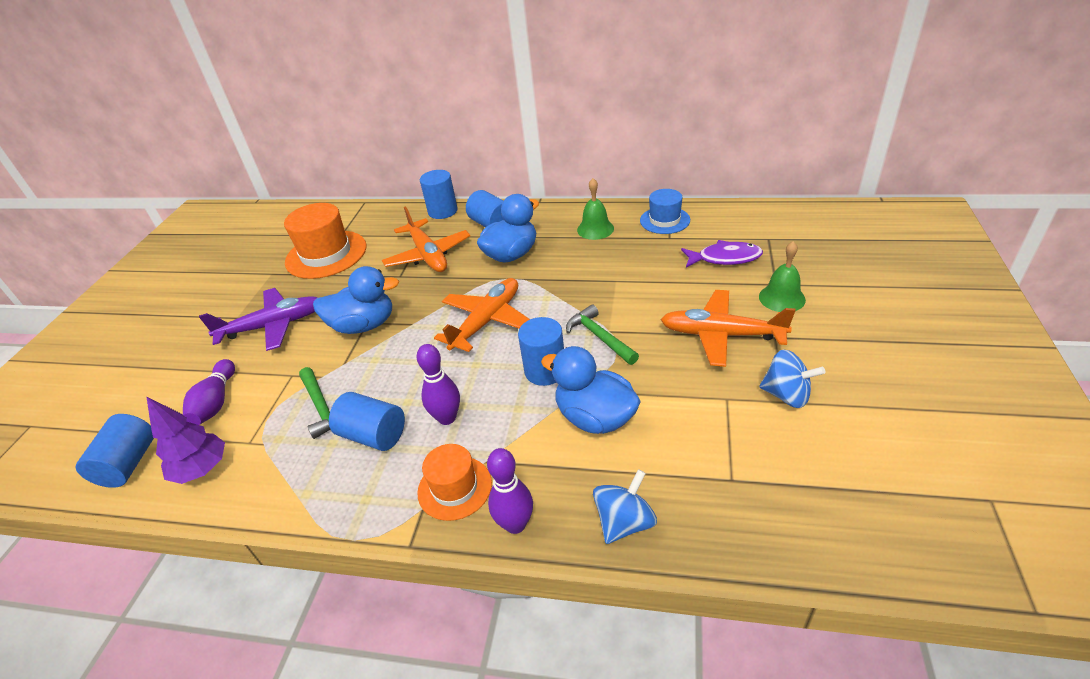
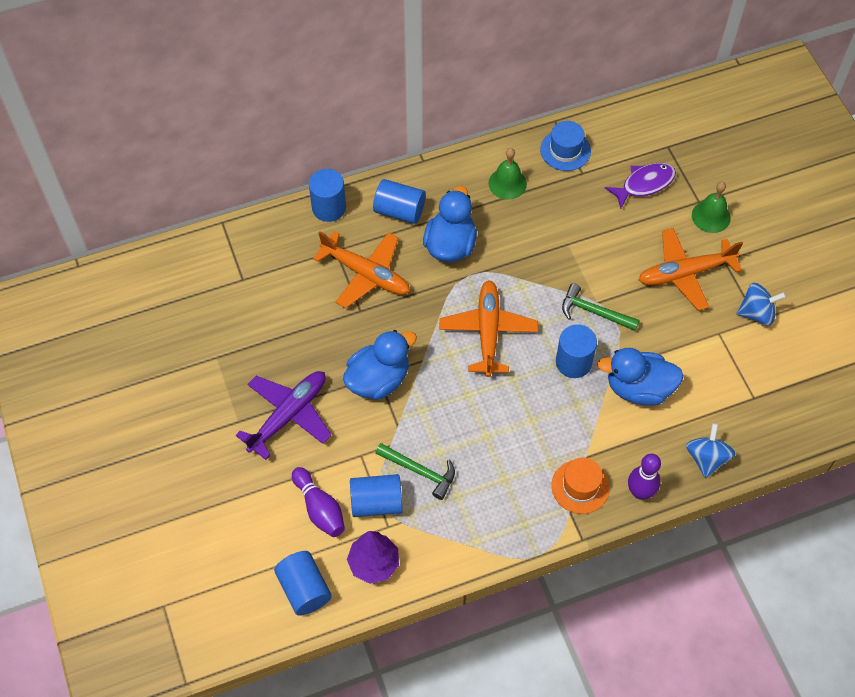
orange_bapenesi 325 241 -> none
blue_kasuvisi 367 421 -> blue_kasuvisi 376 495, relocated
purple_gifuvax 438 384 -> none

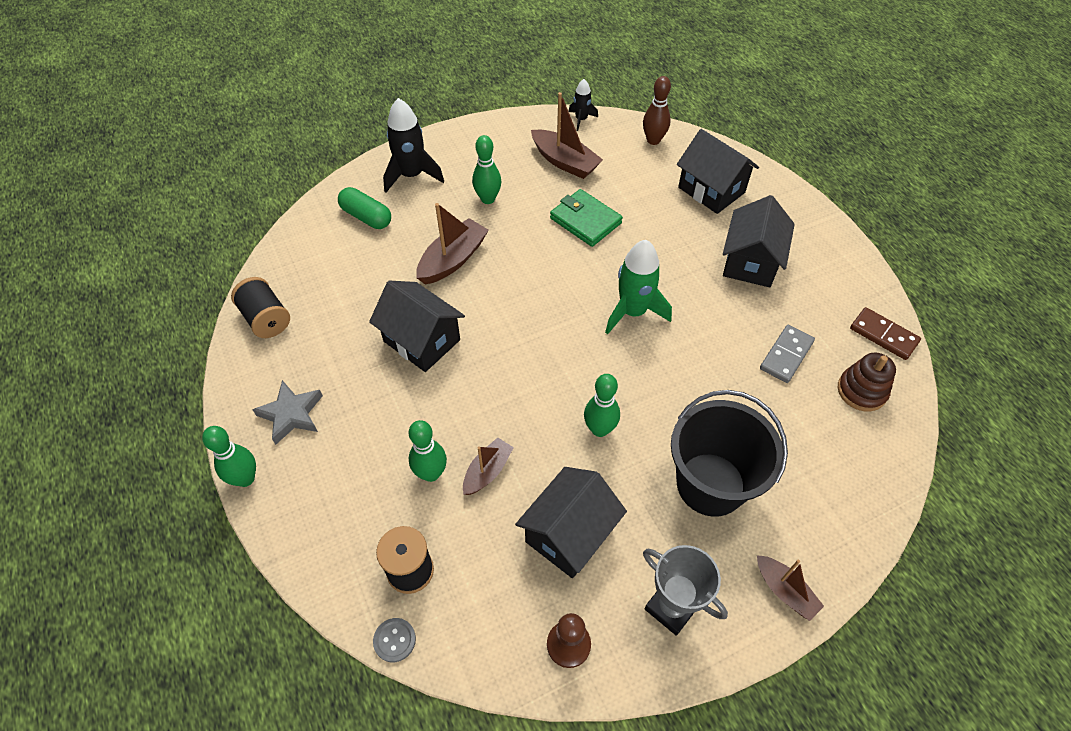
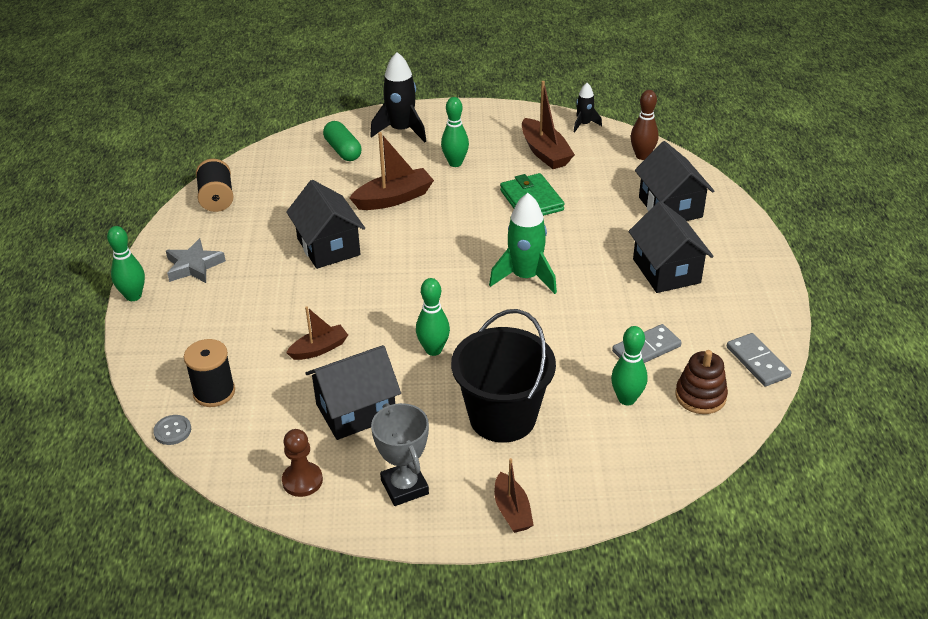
green_gifuvax 428 451 -> green_gifuvax 629 366, relocated
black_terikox 759 241 -> black_terikox 671 247, 60 degrees counterclockwise
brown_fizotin 885 333 -> grey_fizotin 759 360

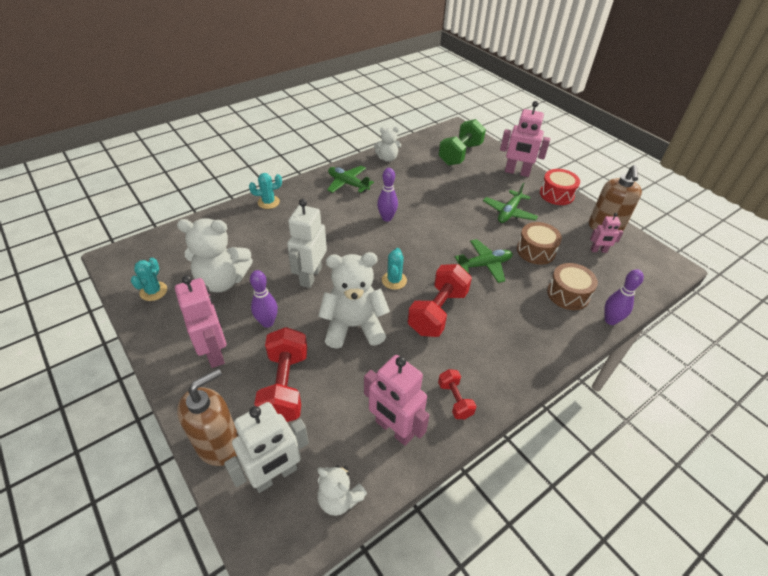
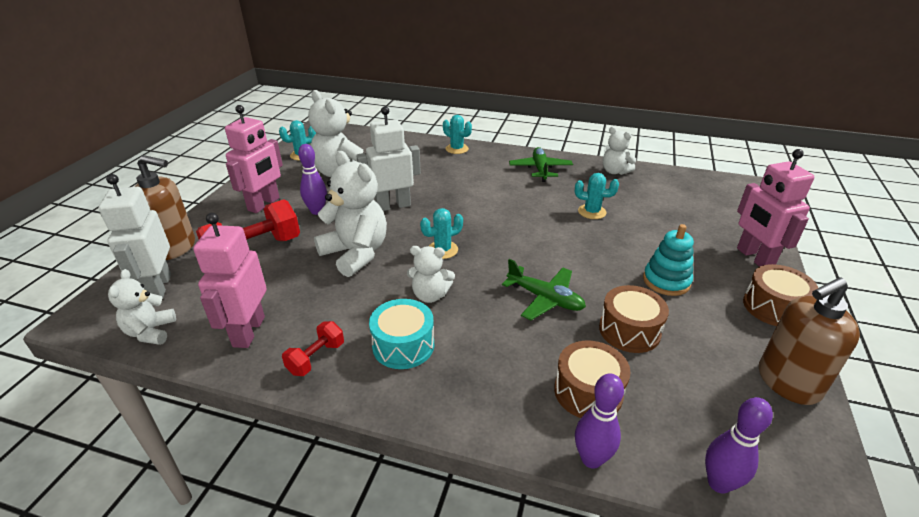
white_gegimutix 266 447 -> white_gegimutix 134 236, 60 degrees clockwise
purple_gifuvax 387 195 -> purple_gifuvax 739 445, relocated
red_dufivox 440 300 -> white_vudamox 431 274
green_dufivox 462 142 -> none
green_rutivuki 510 203 -> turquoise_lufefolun 668 260
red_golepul 560 187 -> brown_golepul 780 295
pink_gegimutix 606 233 -> none
none -> turquoise_golepul 401 334
none -> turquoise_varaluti 597 196

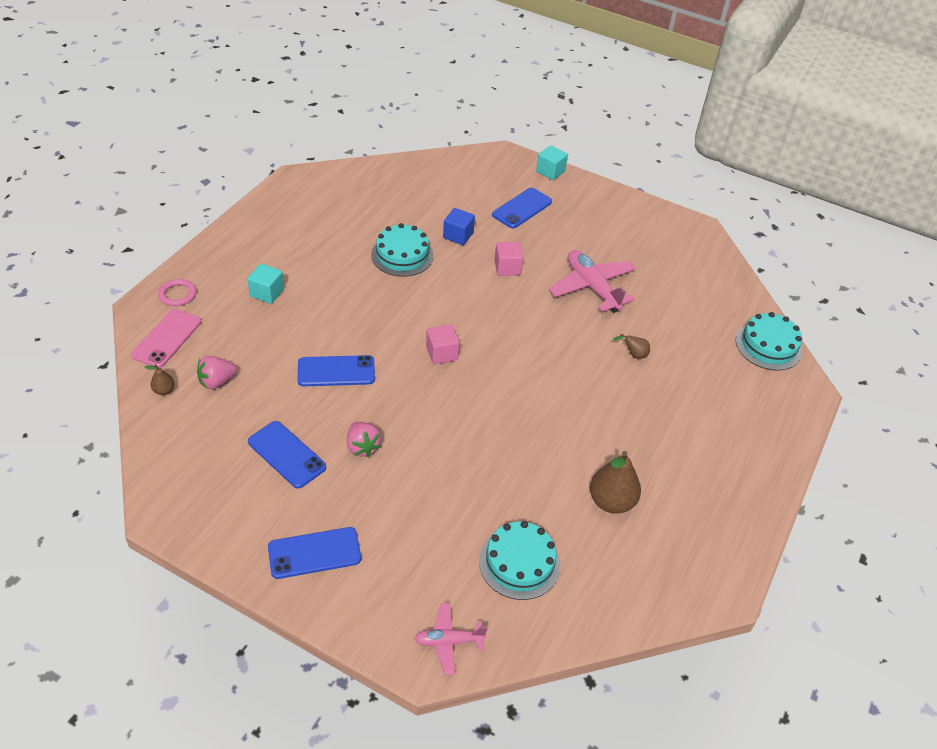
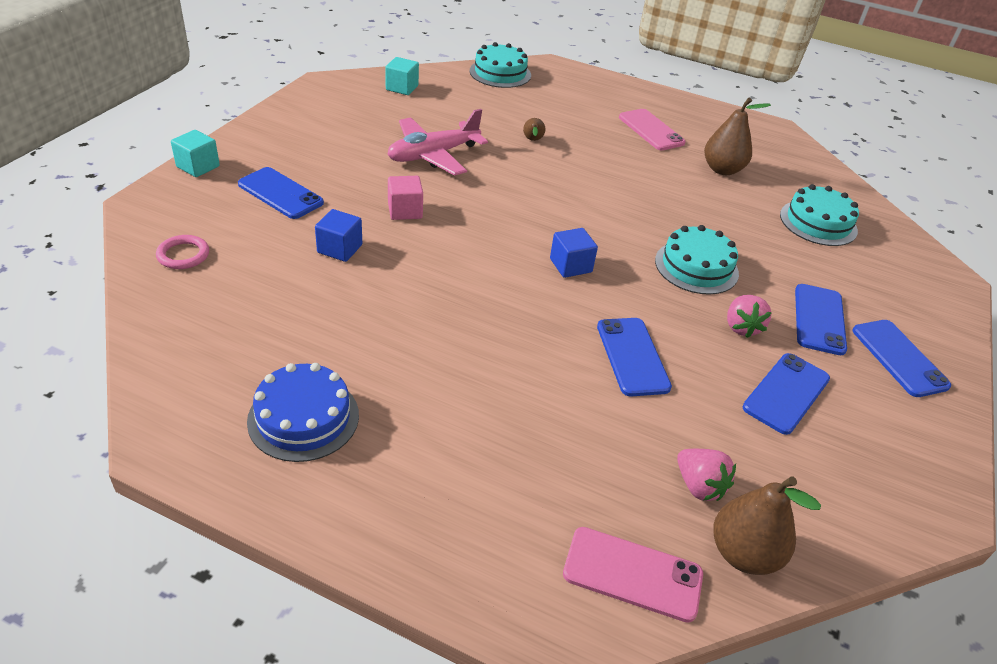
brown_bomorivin 160 379 -> brown_bomorivin 767 526, x2.06
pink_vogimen 177 292 -> pink_vogimen 182 252, relocated
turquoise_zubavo 265 284 -> turquoise_zubavo 402 76, relocated
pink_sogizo 364 439 -> pink_sogizo 749 316, 120 degrees clockwise
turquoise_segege 402 250 -> turquoise_segege 697 260, relocated
pink_rutivuki 451 639 -> none
pink_zubavo 443 344 -> blue_zubavo 574 253
none -> blue_segege 303 412
none -> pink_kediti 652 129
none -> blue_kediti 821 319

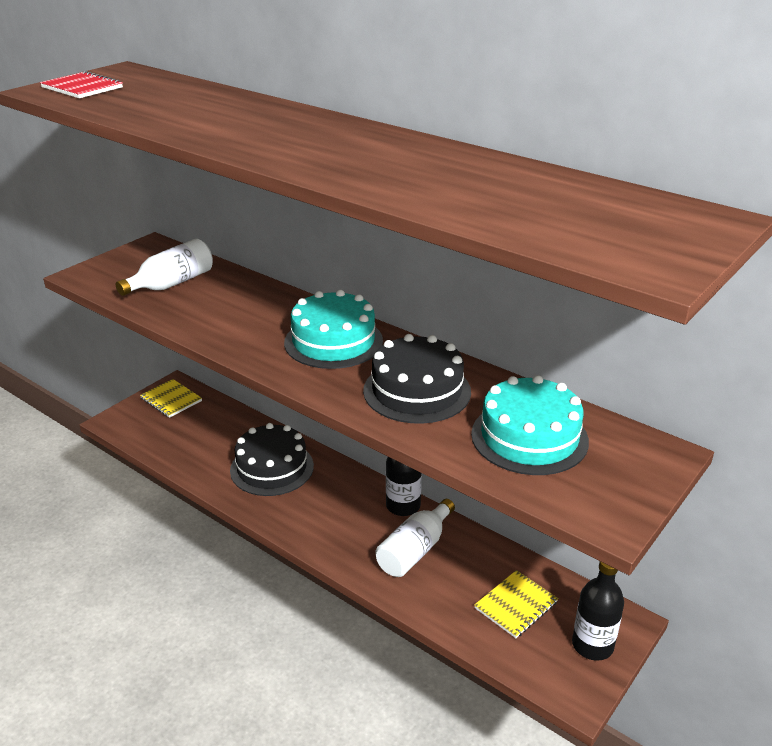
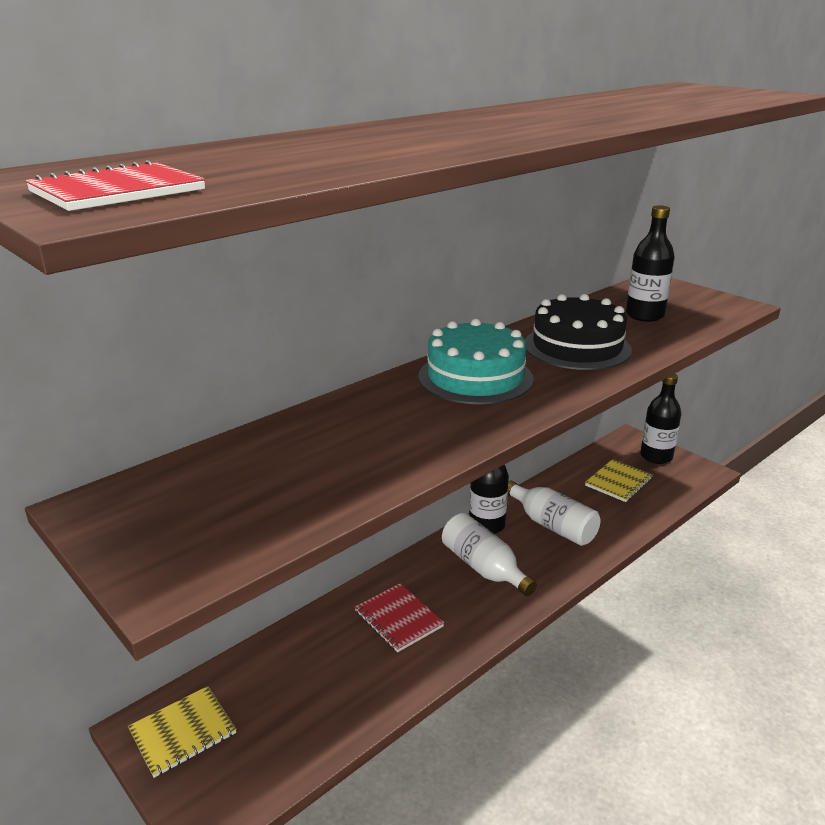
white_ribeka 164 267 -> white_ribeka 489 554, relocated
black_segege 272 459 -> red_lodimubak 399 617
turquoise_segege 530 425 -> black_ribeka 650 263
yellow_lodimubak 516 604 -> yellow_lodimubak 619 480, 75 degrees clockwise

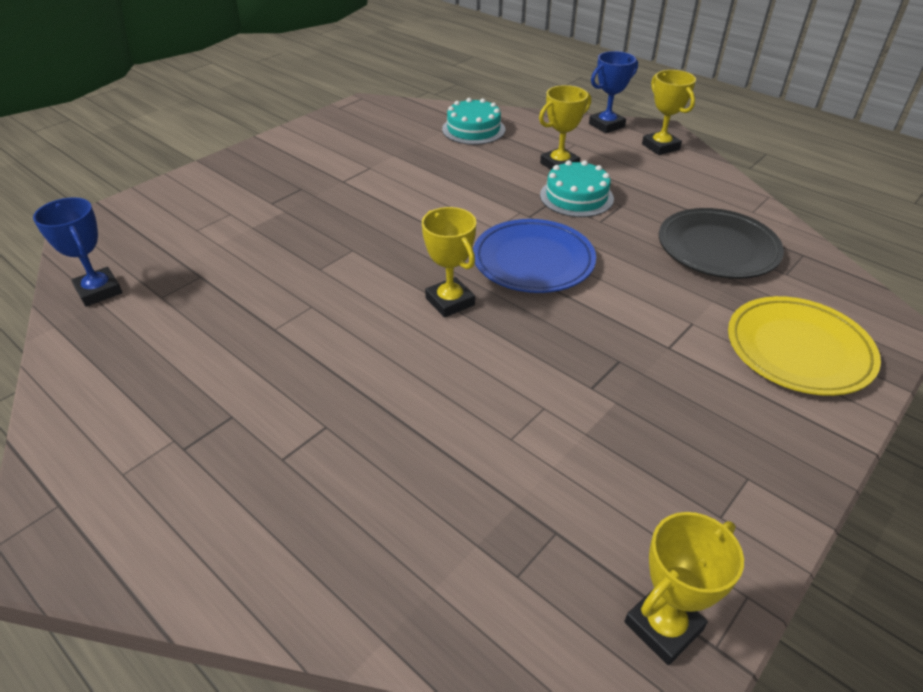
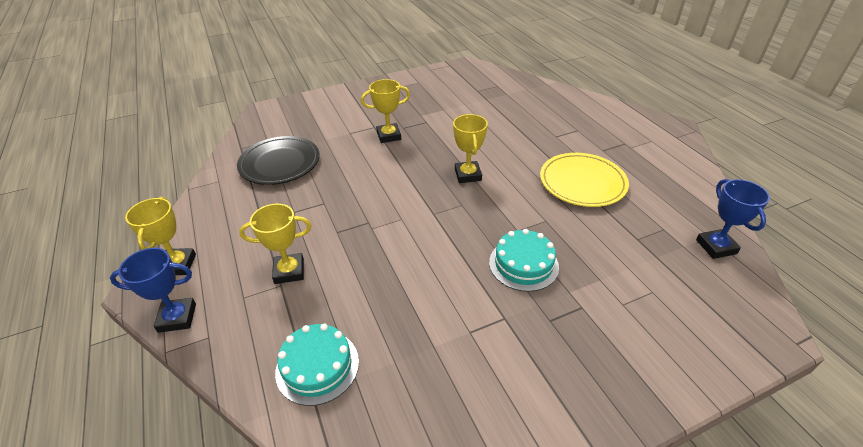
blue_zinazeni 534 256 -> none
turquoise_segege 577 188 -> turquoise_segege 524 260, relocated
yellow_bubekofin 684 588 -> yellow_bubekofin 385 111, relocated
yellow_zinazeni 804 346 -> yellow_zinazeni 584 180, relocated

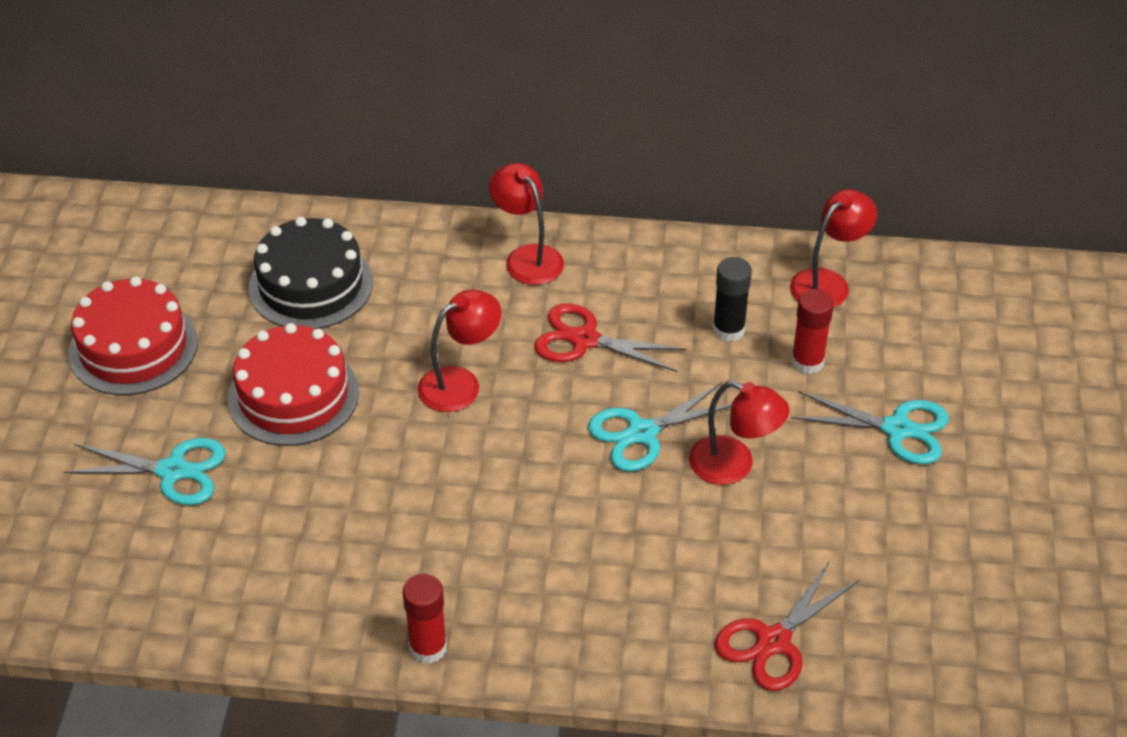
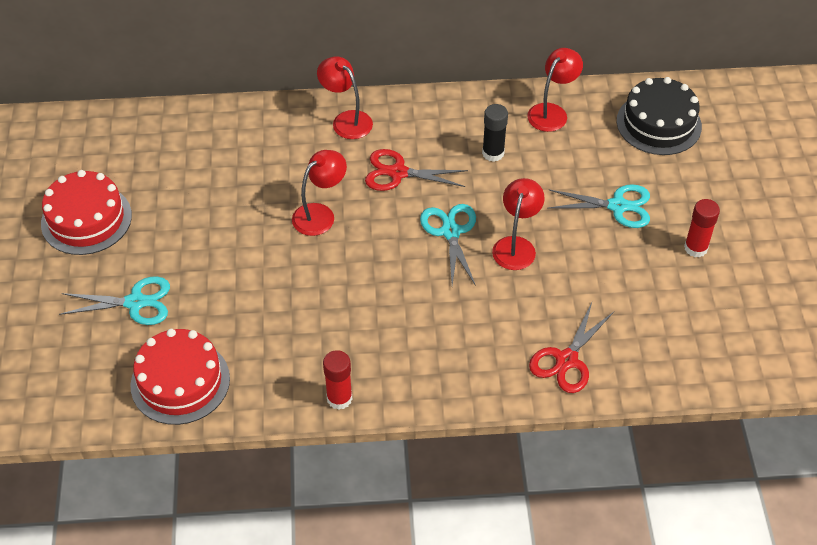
red_segege 293 384 -> red_segege 180 377, relocated
black_segege 311 273 -> black_segege 659 116, relocated
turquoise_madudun 660 426 -> turquoise_madudun 448 245, 120 degrees clockwise
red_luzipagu 739 433 -> red_luzipagu 518 224, 90 degrees counterclockwise
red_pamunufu 812 332 -> red_pamunufu 702 228, relocated

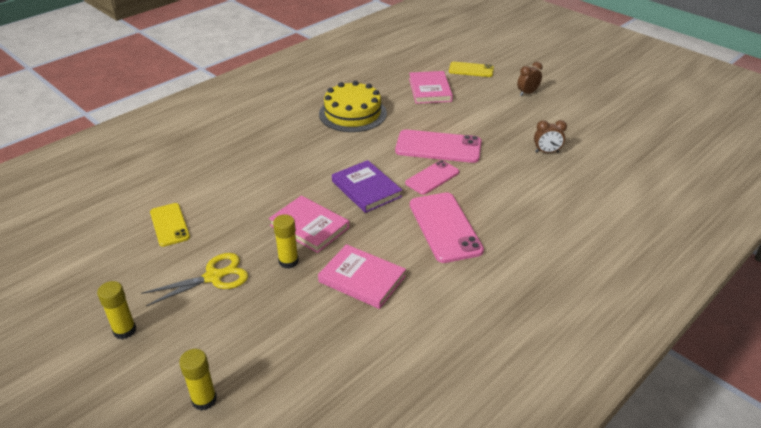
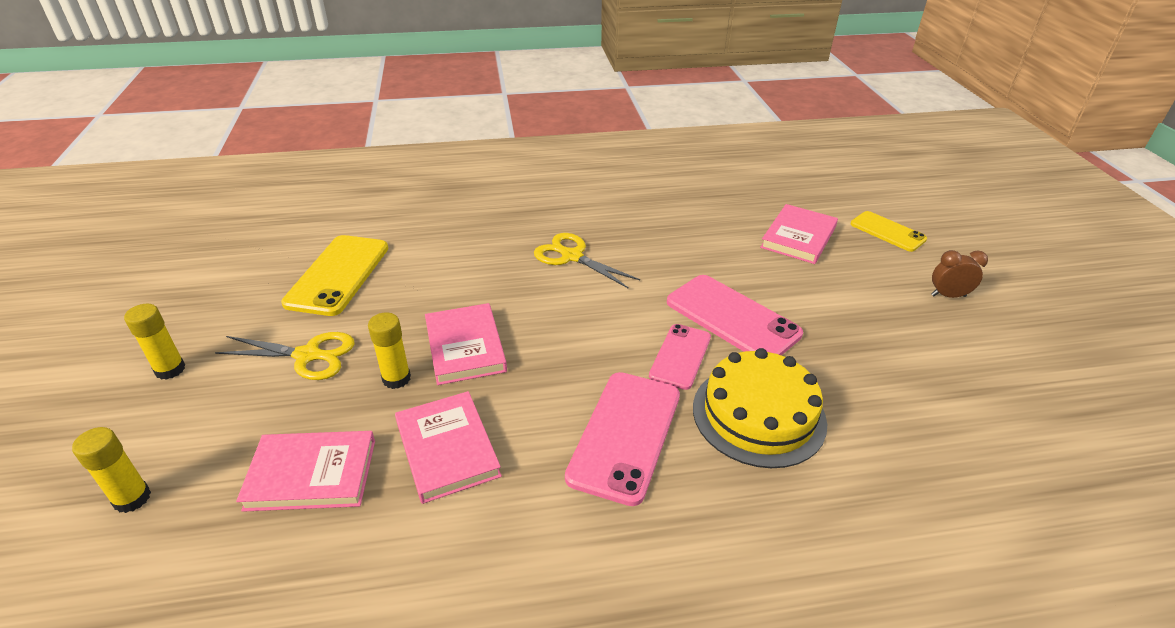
yellow_kediti 170 225 -> yellow_kediti 334 275, x1.61
yellow_segege 353 106 -> yellow_segege 760 408, relocated
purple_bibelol 367 186 -> none
pink_kediti 432 177 -> pink_kediti 680 357, 60 degrees counterclockwise
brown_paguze 550 136 -> none
none -> pink_bibelol 305 471
none -> yellow_madudun 587 261

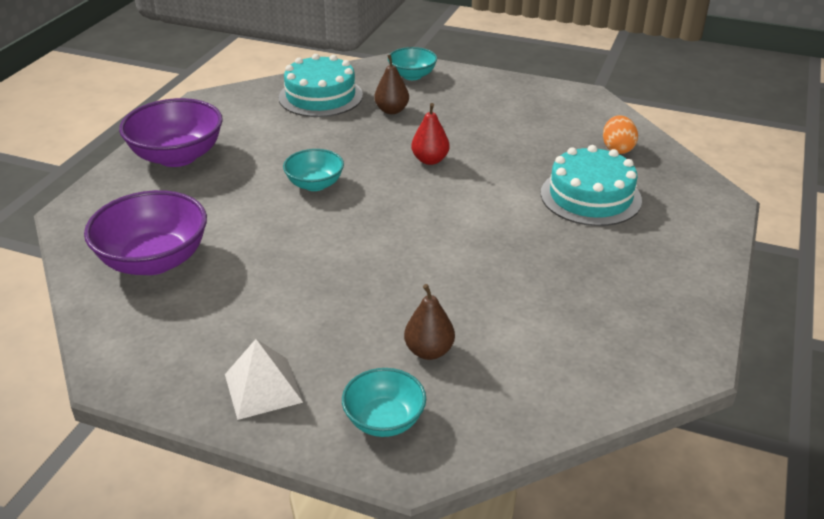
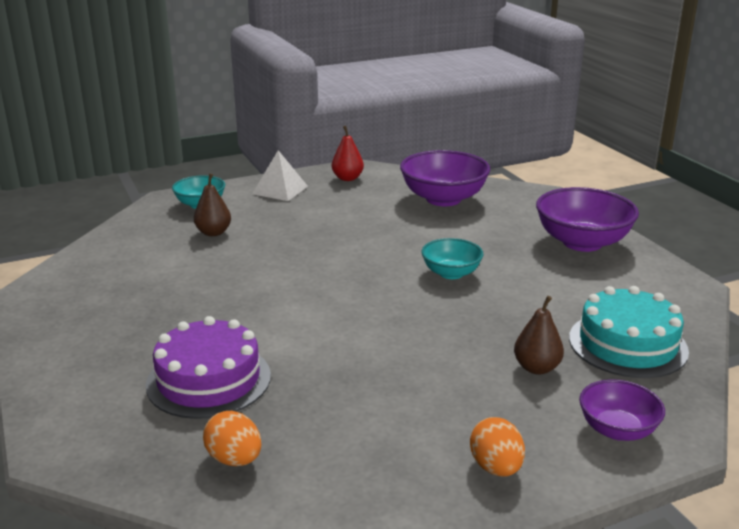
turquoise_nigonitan 412 63 -> purple_nigonitan 622 410
red_bomorivin 430 134 -> red_bomorivin 348 153, relocated
turquoise_segege 591 185 -> purple_segege 208 367
none -> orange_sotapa 497 447

